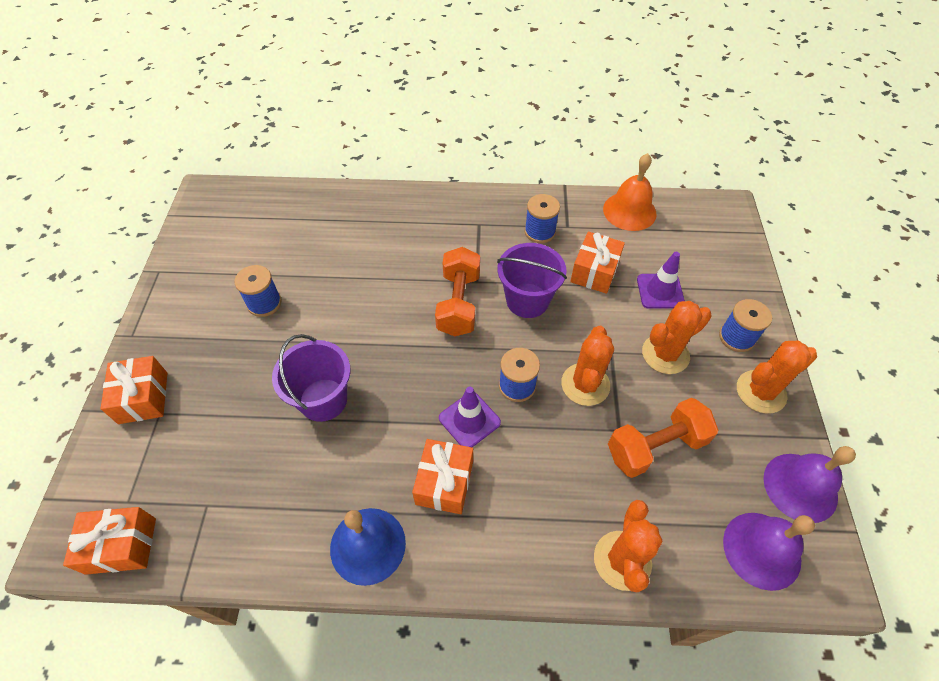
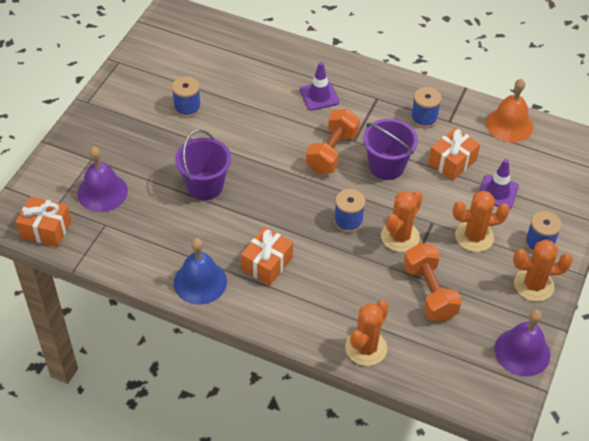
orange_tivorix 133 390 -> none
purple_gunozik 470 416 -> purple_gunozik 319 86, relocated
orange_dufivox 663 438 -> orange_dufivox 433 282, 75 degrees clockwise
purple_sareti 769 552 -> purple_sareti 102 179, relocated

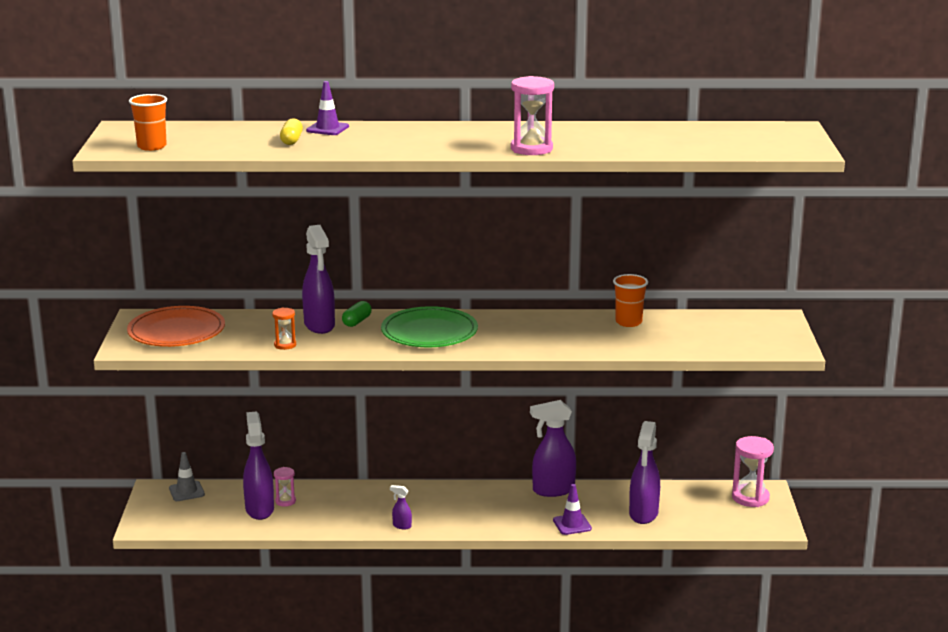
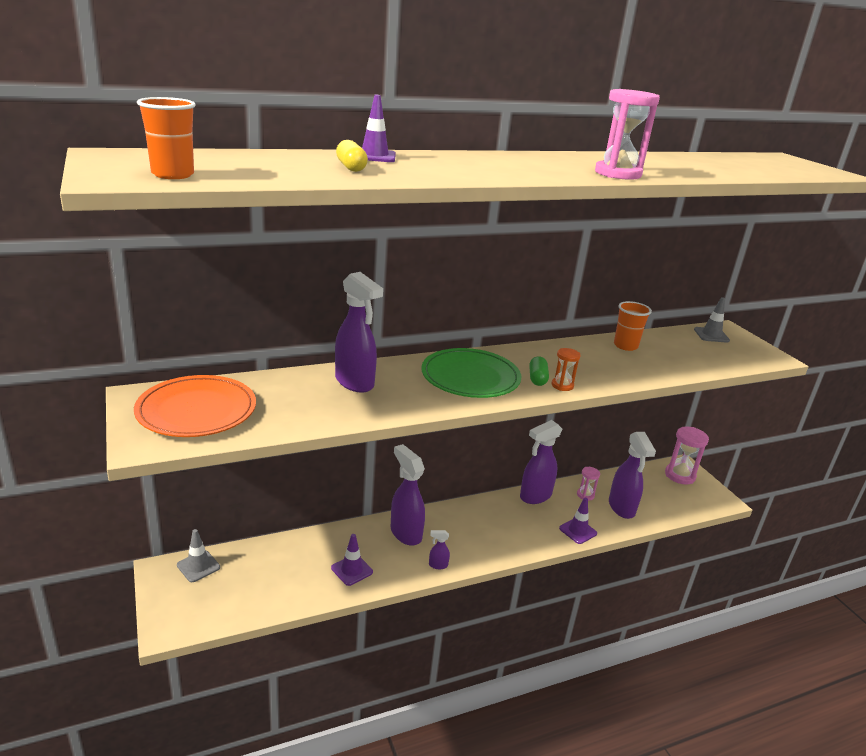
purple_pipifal 258 465 -> purple_pipifal 408 495, relocated
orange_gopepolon 284 328 -> orange_gopepolon 566 369, relocated
pink_gopepolon 285 487 -> pink_gopepolon 588 484, relocated
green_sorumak 357 314 -> green_sorumak 539 371, relocated
none -> purple_gunozik 352 560
none -> grey_gunozik 712 320

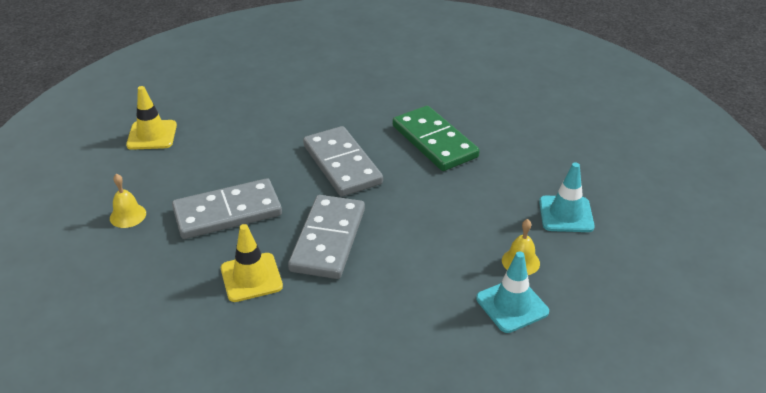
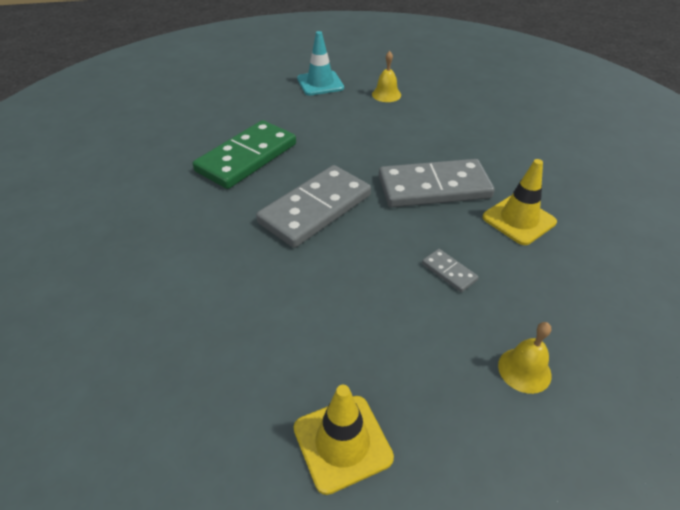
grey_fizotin 227 208 -> grey_fizotin 450 270, x0.42
turquoise_gunozik 512 292 -> none

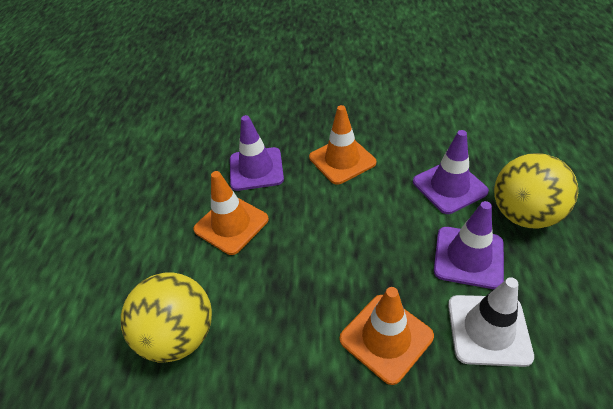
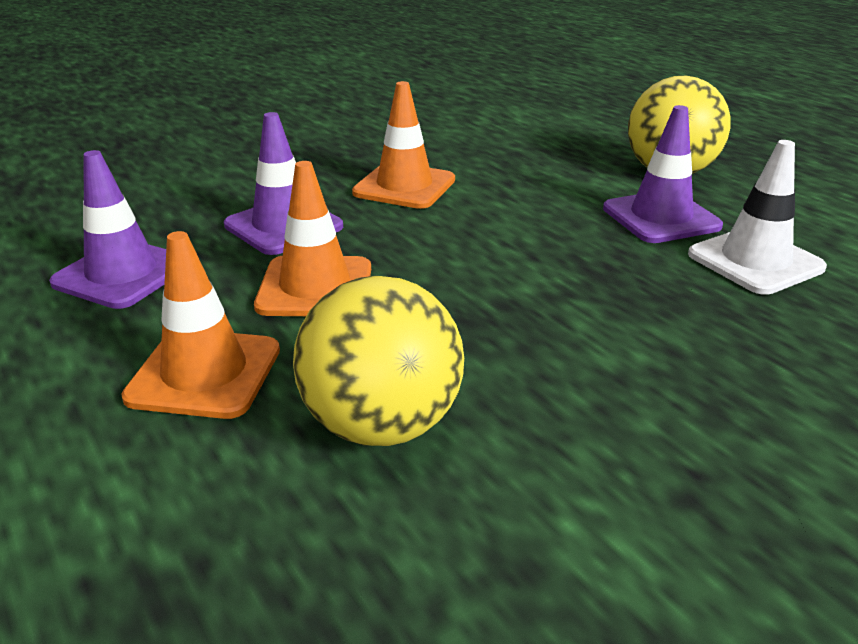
orange_gunozik 387 336 -> orange_gunozik 200 325, relocated
purple_gunozik 451 172 -> purple_gunozik 107 229, relocated

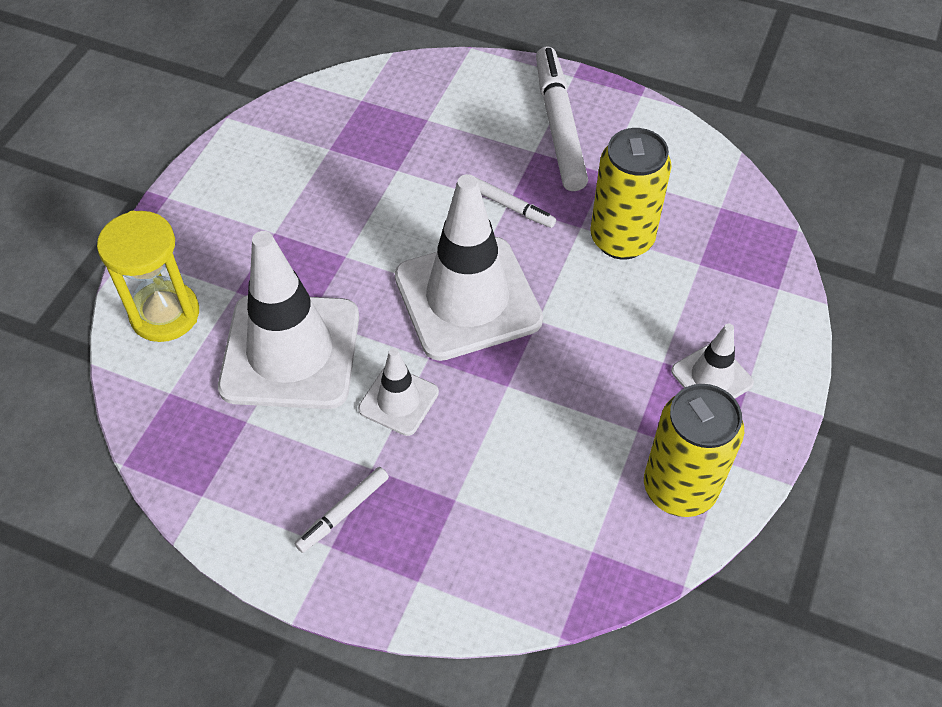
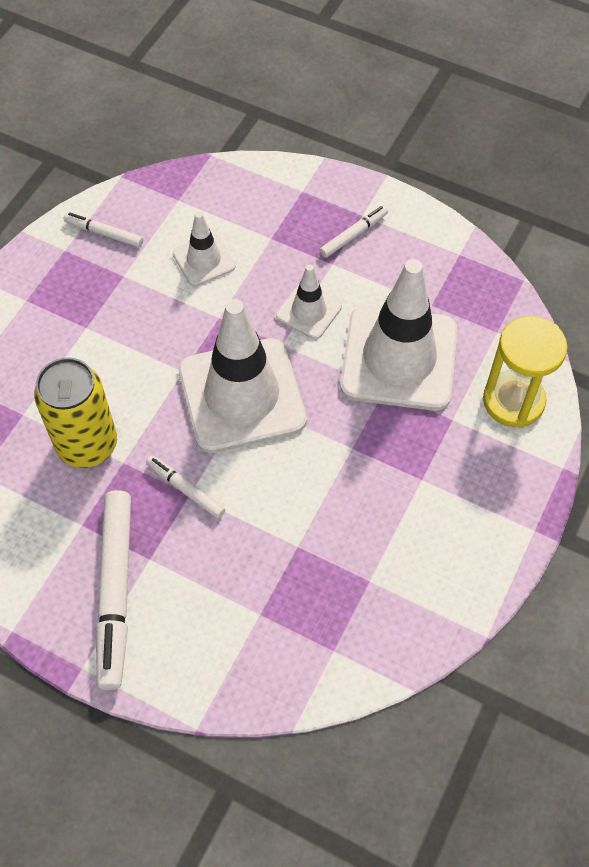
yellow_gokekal 694 450 -> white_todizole 103 230
white_gunozik 712 361 -> white_gunozik 204 249, relocated

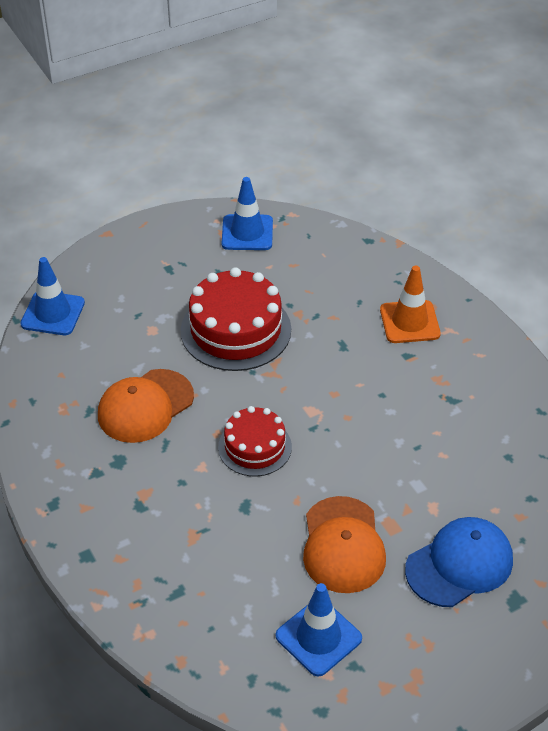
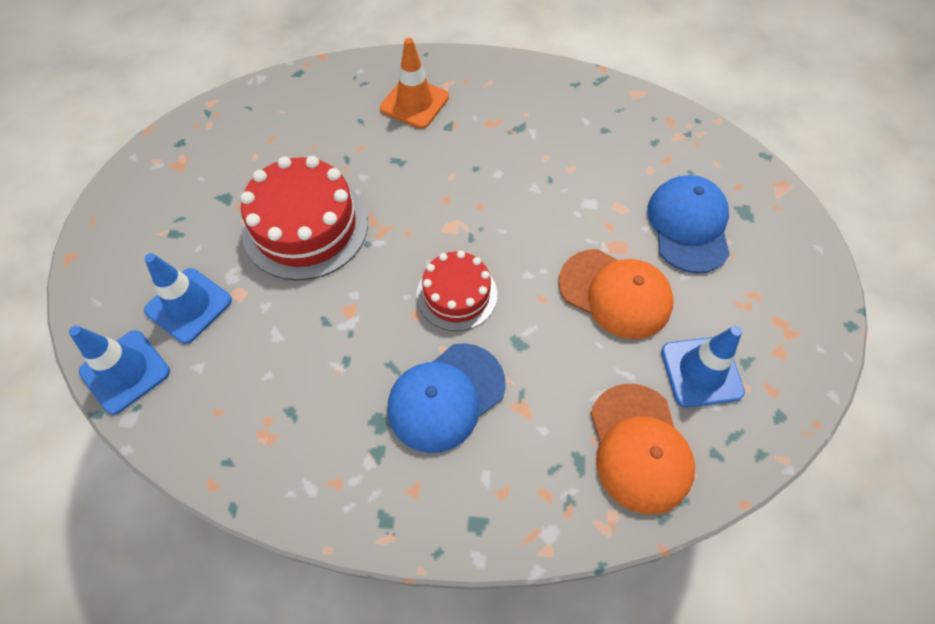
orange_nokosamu 146 406 -> orange_nokosamu 643 449, relocated
blue_gunozik 247 213 -> blue_gunozik 188 298, relocated
none -> blue_nokosamu 447 398

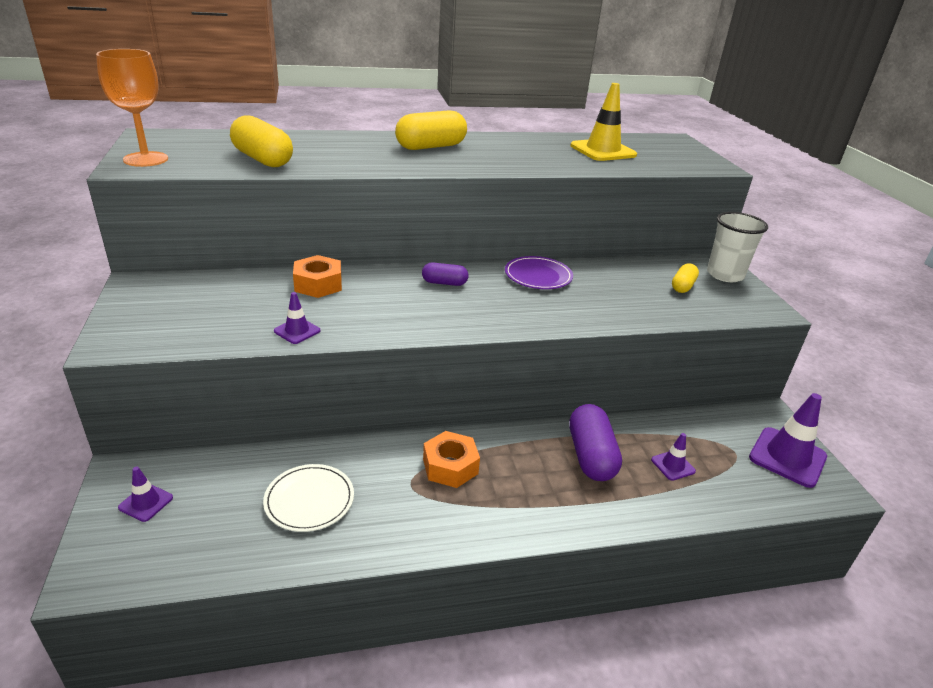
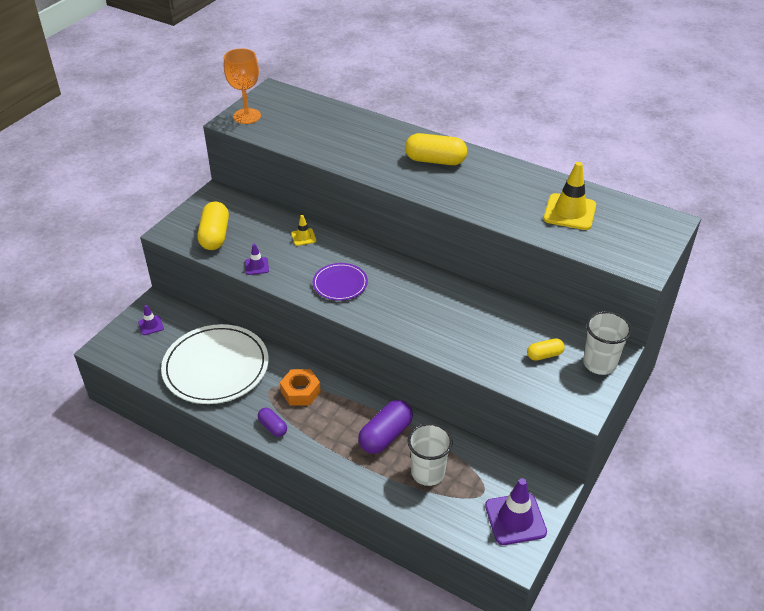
yellow_sorumak 261 141 -> yellow_sorumak 213 226, relocated
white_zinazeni 308 498 -> white_zinazeni 215 364, x1.96
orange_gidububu 317 276 -> yellow_gunozik 303 230
purple_sorumak 445 274 -> purple_sorumak 272 422, relocated
purple_zinazeni 539 272 -> purple_zinazeni 340 282, relocated
purple_gunozik 673 457 -> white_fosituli 430 454

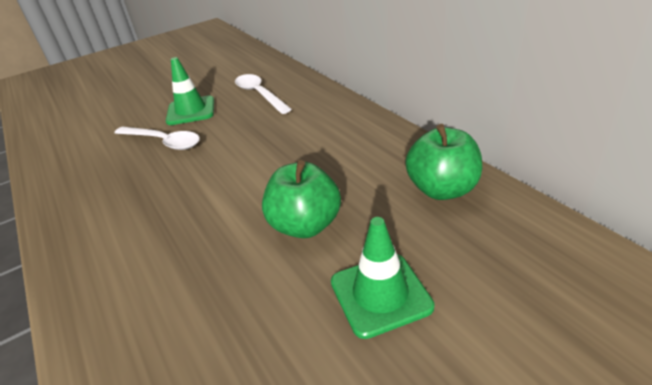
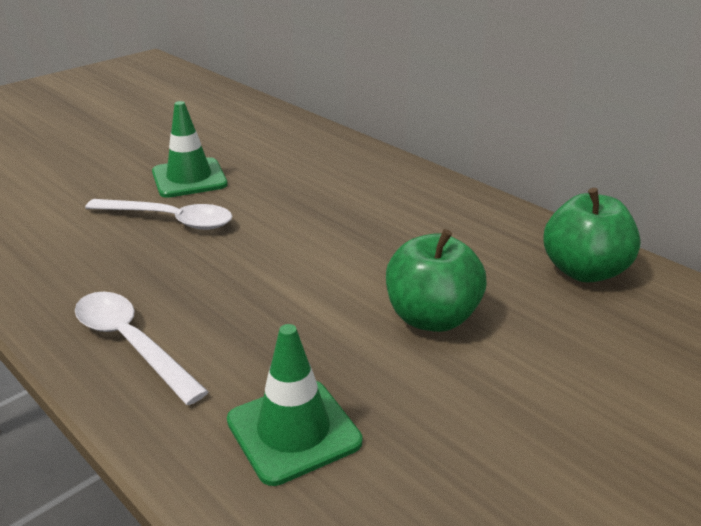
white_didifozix 263 94 -> white_didifozix 142 348, relocated
green_gunozik 383 278 -> green_gunozik 294 405, relocated

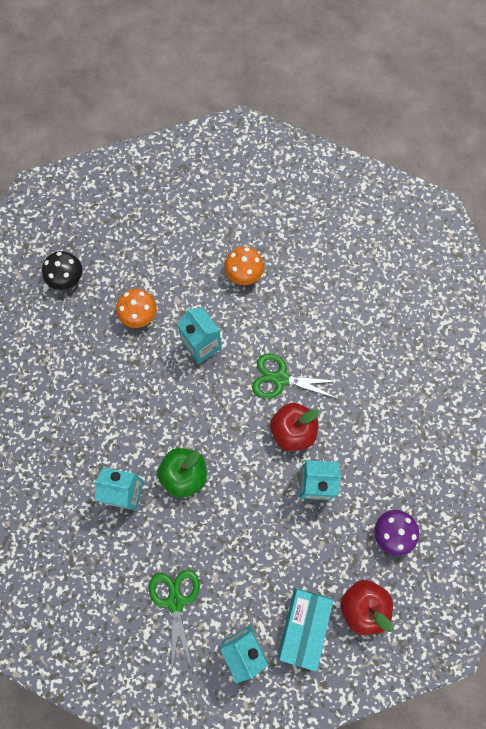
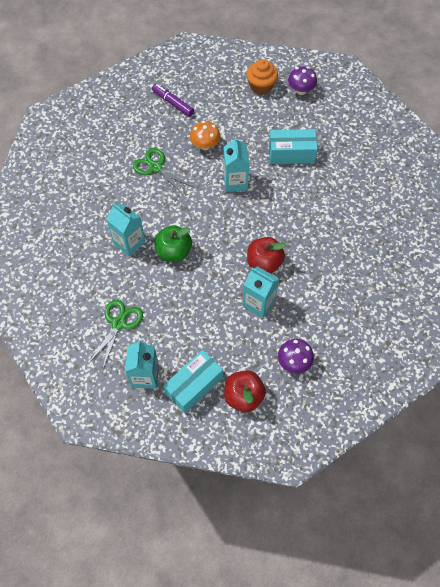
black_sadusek 62 270 -> purple_todizole 173 100
orange_sadusek 244 266 -> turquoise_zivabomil 293 146
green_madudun 295 376 -> green_madudun 163 171, relocated
none -> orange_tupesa 262 76
none -> purple_sadusek 302 80

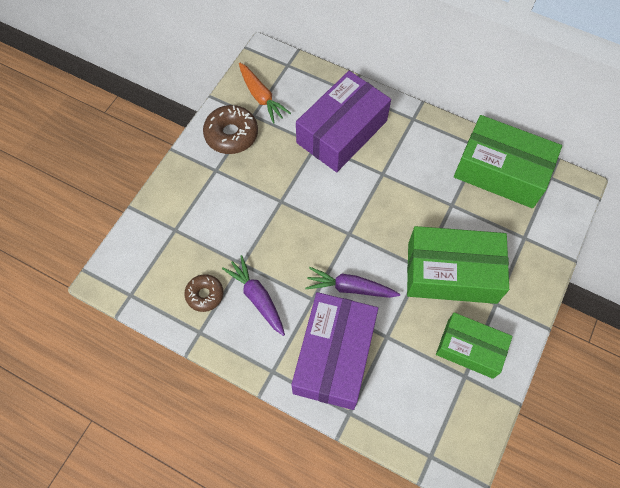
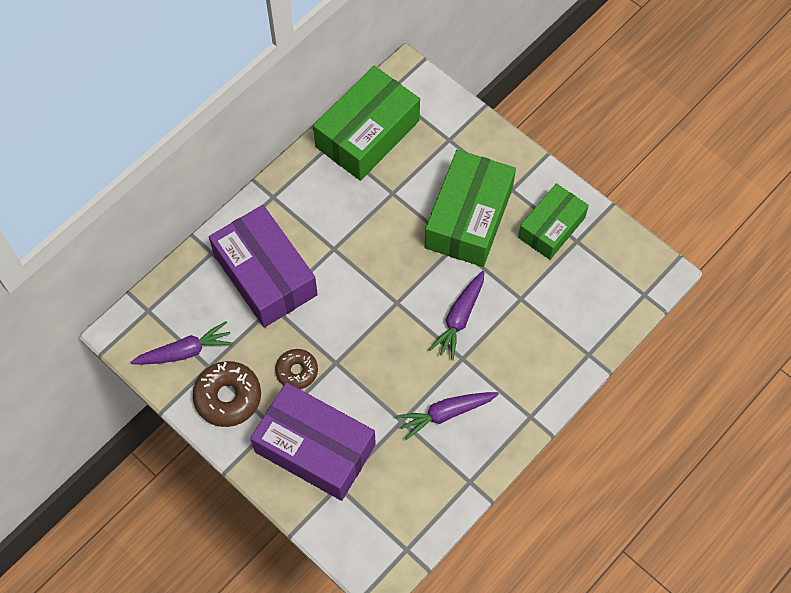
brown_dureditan 204 293 -> brown_dureditan 296 369, relocated
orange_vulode 265 93 -> purple_vulode 182 343
purple_zivabomil 334 351 -> purple_zivabomil 313 441, relocated

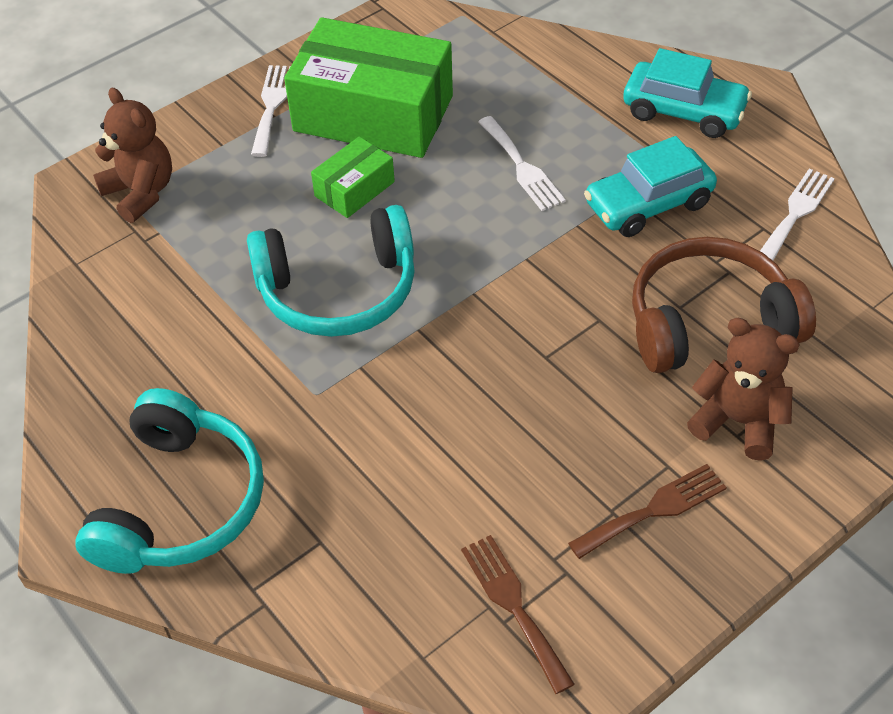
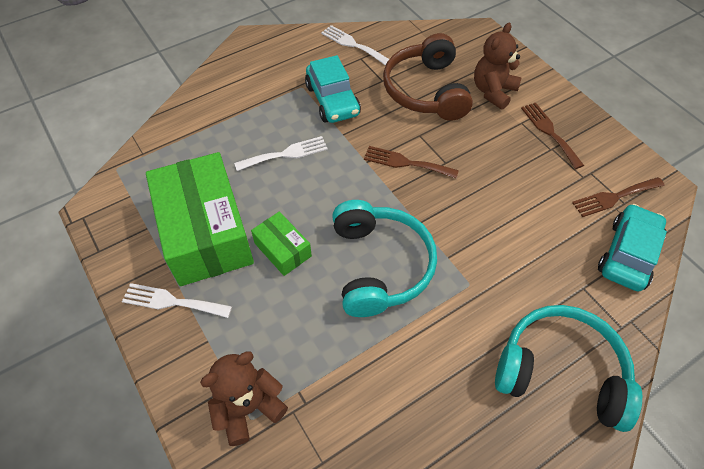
green_zivabomil 368 88 -> green_zivabomil 200 219, 45 degrees counterclockwise
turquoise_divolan 687 93 -> turquoise_divolan 632 248, relocated
none -> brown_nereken 411 162

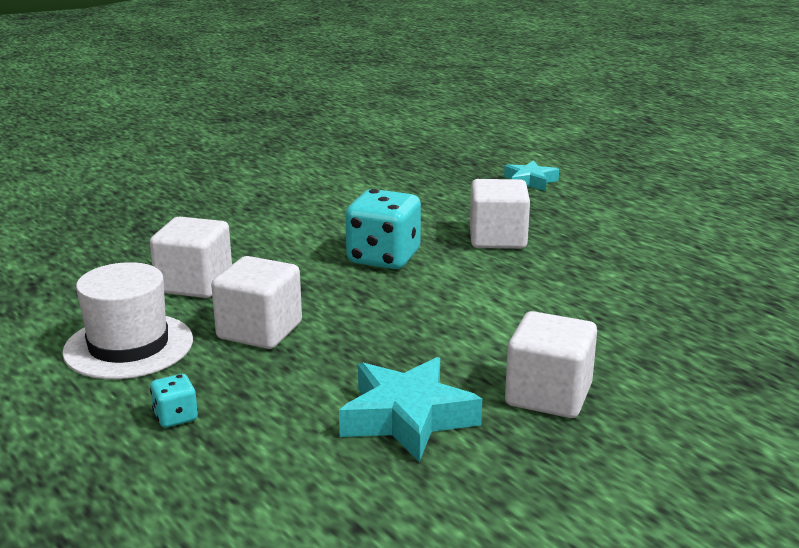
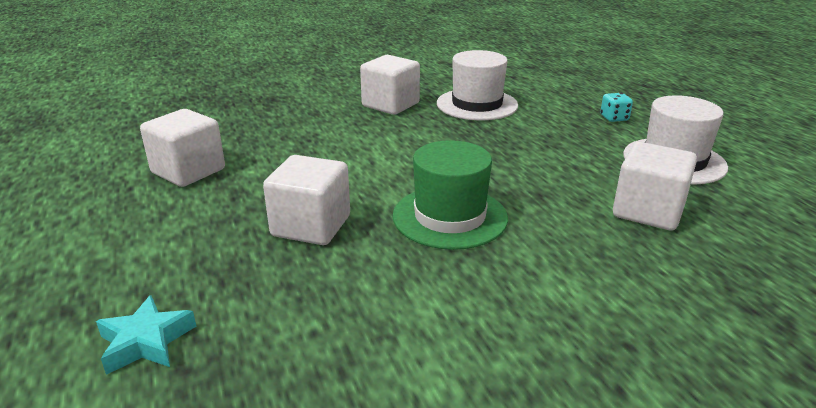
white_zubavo 256 302 -> white_zubavo 182 148, relocated
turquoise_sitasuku 410 409 -> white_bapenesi 477 85
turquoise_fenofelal 383 229 -> green_bapenesi 450 195

